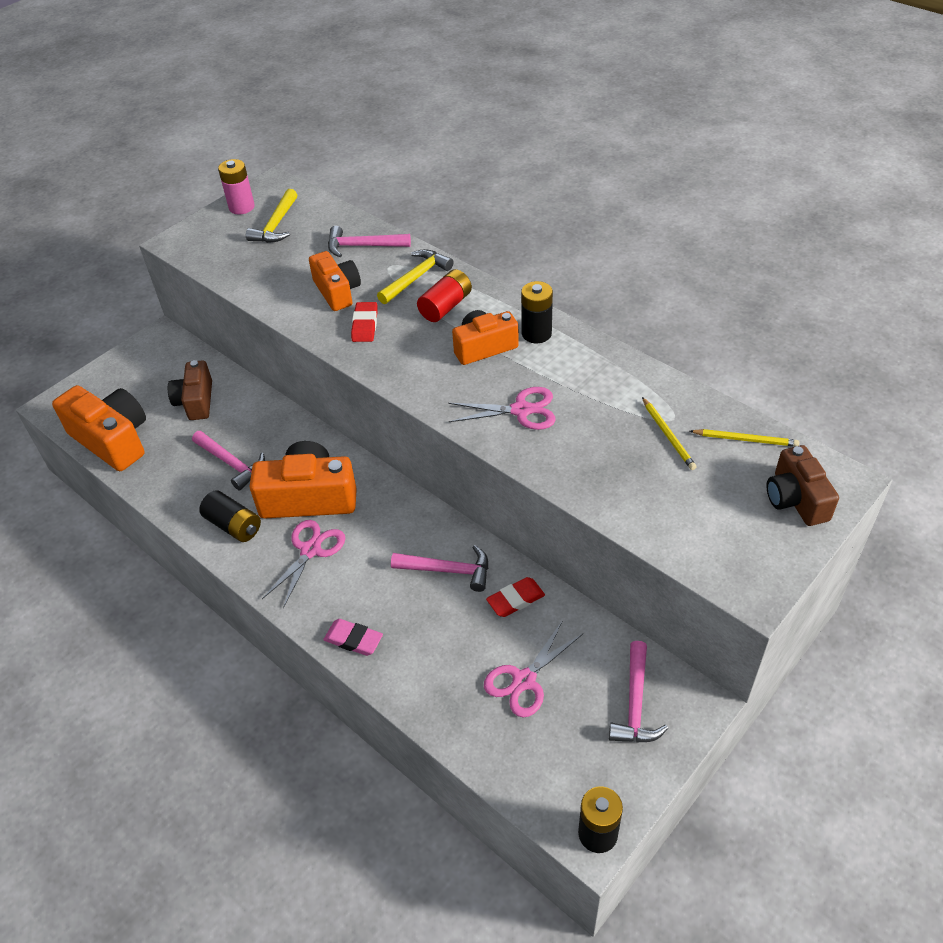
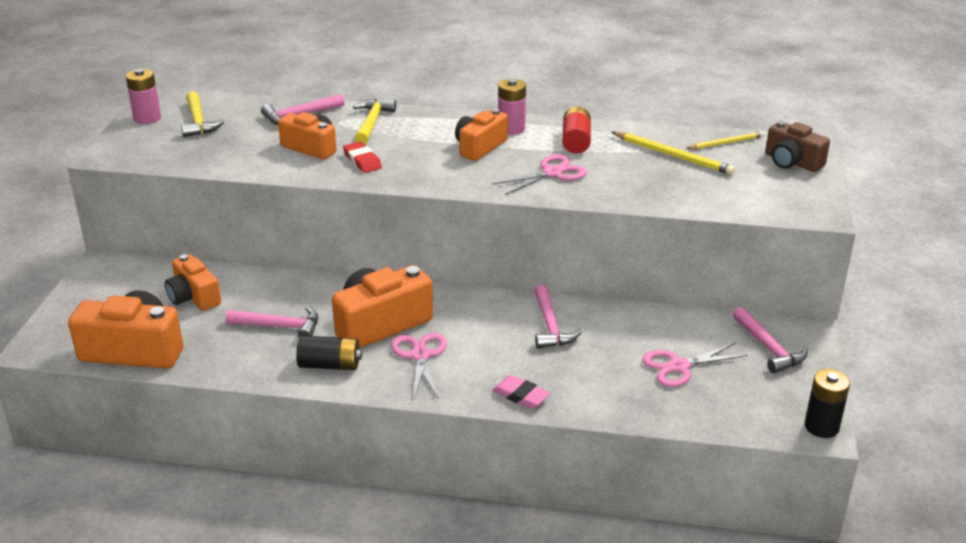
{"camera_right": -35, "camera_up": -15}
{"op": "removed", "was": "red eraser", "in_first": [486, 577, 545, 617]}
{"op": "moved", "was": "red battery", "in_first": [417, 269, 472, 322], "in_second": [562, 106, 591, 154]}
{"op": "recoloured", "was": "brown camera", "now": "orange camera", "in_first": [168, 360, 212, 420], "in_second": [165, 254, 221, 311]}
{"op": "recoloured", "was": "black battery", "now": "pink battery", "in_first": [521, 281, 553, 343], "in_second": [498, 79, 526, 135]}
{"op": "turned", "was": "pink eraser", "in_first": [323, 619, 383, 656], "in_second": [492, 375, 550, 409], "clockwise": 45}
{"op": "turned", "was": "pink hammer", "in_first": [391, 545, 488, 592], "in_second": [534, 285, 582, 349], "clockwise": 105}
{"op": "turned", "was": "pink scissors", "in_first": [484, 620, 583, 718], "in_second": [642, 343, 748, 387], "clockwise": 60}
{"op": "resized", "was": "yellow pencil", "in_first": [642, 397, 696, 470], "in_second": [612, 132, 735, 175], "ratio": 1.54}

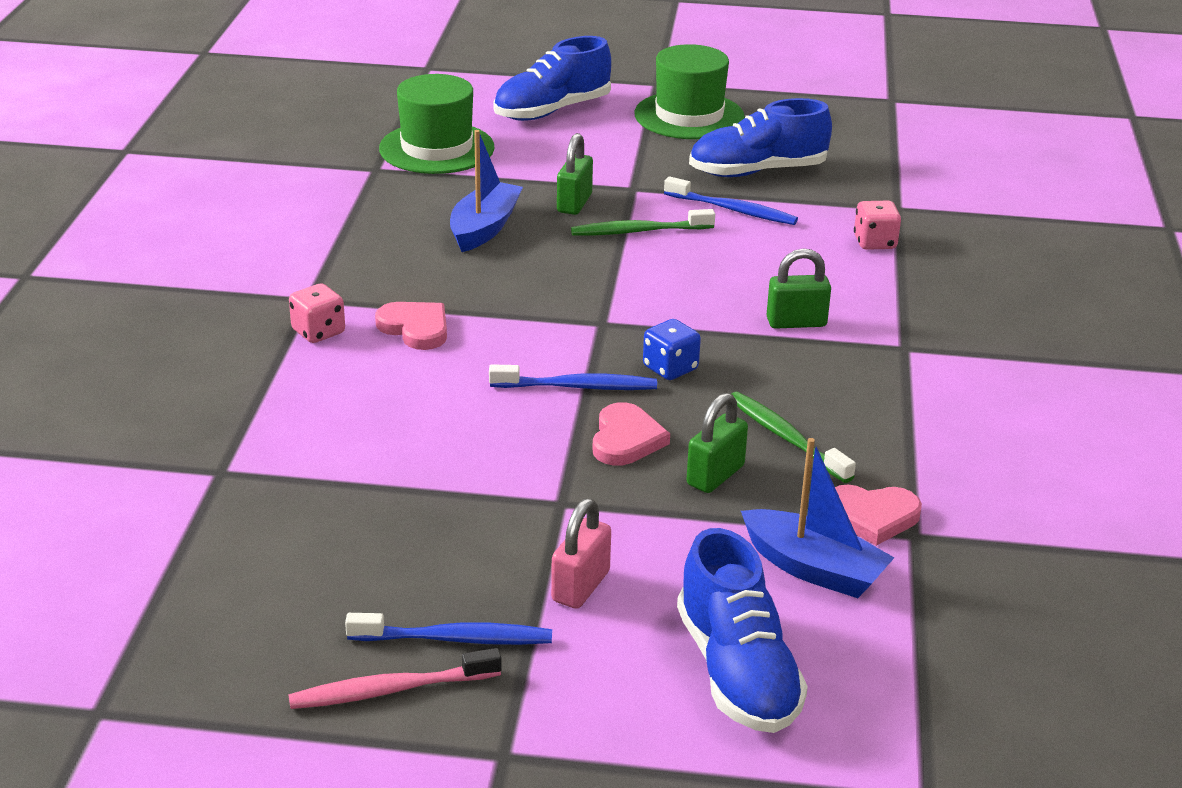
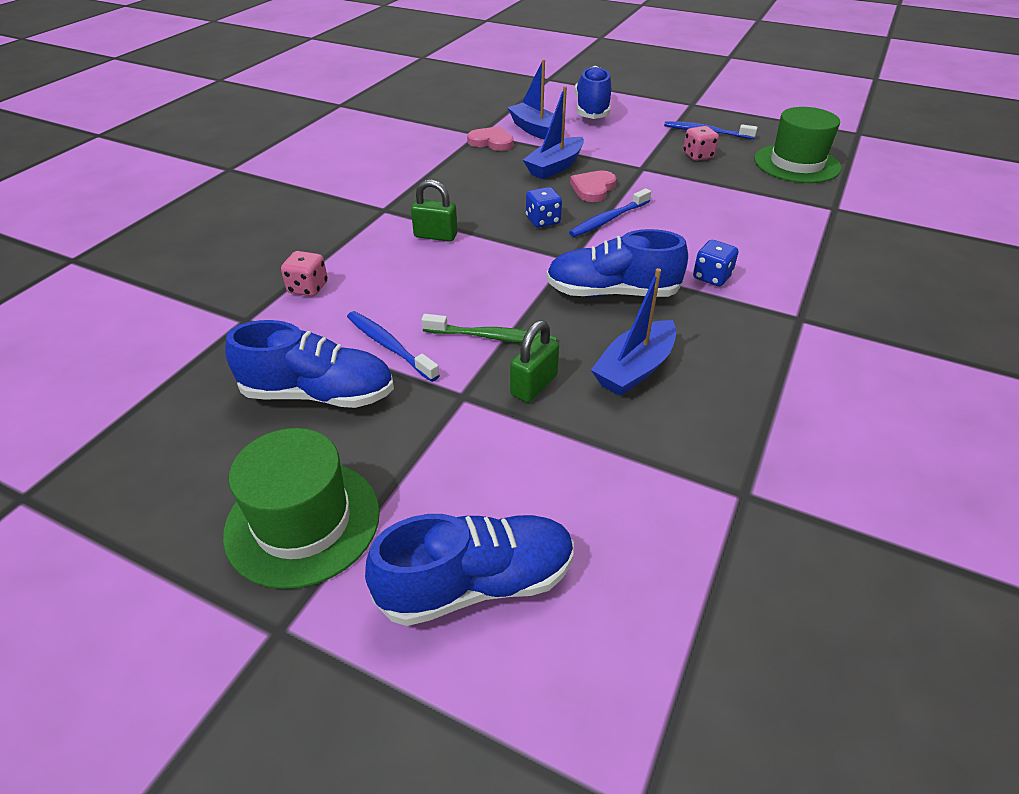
{"camera_right": -160, "camera_up": 10}
{"op": "removed", "was": "pink toothbrush", "in_first": [288, 648, 502, 709]}
{"op": "removed", "was": "pink padlock", "in_first": [551, 498, 611, 609]}
{"op": "removed", "was": "green toothbrush", "in_first": [731, 391, 856, 483]}
{"op": "added", "now": "blue shoe", "in_second": [546, 229, 688, 297]}
{"op": "moved", "was": "pink dice", "in_first": [289, 283, 345, 343], "in_second": [683, 126, 719, 161]}
{"op": "moved", "was": "green hat", "in_first": [379, 74, 495, 174], "in_second": [754, 107, 841, 183]}
{"op": "replaced", "was": "pink heart", "now": "blue dice", "in_first": [375, 302, 447, 350], "in_second": [693, 240, 738, 286]}
{"op": "replaced", "was": "green padlock", "now": "blue boat", "in_first": [687, 393, 748, 493], "in_second": [523, 86, 584, 179]}
{"op": "turned", "was": "blue toothbrush", "in_first": [489, 364, 657, 390], "in_second": [569, 188, 651, 237], "clockwise": -60}

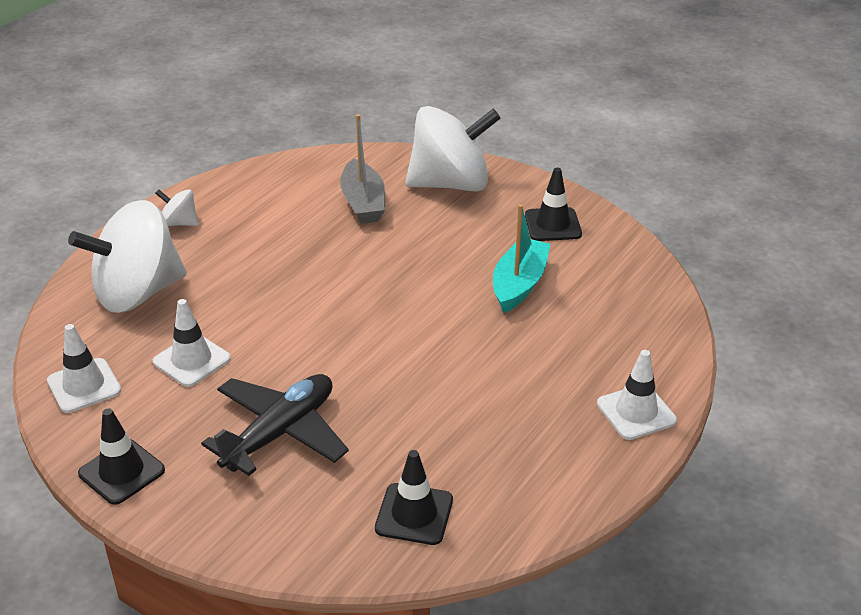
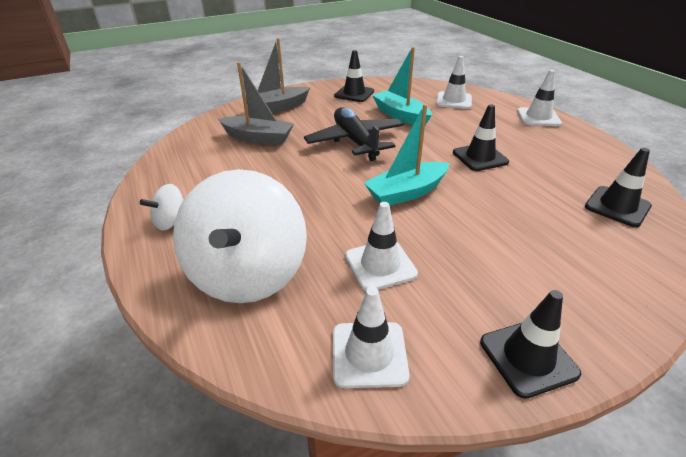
{"camera_right": -60, "camera_up": 0}
{"op": "added", "now": "turquoise boat", "in_second": [364, 104, 449, 206]}
{"op": "added", "now": "white traffic cone", "in_second": [436, 56, 472, 109]}
{"op": "added", "now": "black traffic cone", "in_second": [453, 104, 509, 171]}
{"op": "moved", "was": "black plane", "in_first": [201, 374, 349, 476], "in_second": [304, 107, 404, 161]}
{"op": "replaced", "was": "white spinning top", "now": "grey boat", "in_first": [405, 106, 501, 192], "in_second": [246, 38, 310, 113]}

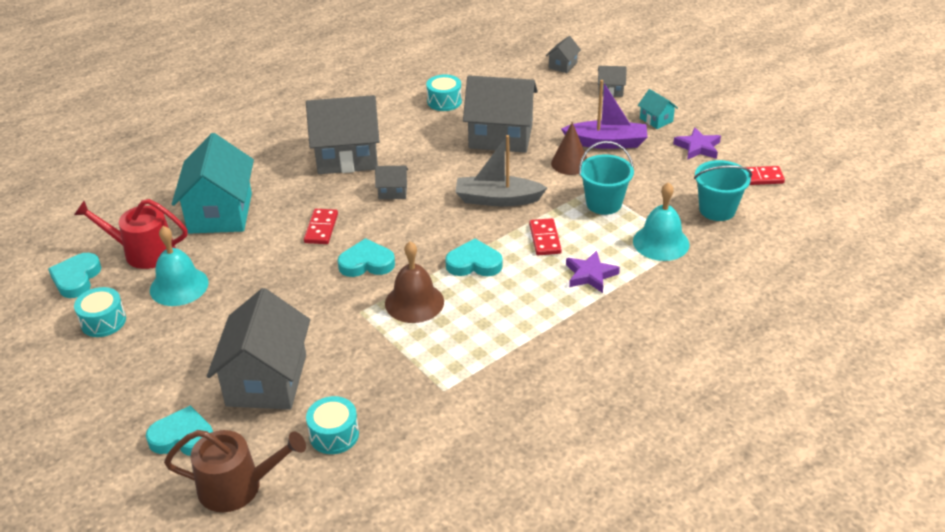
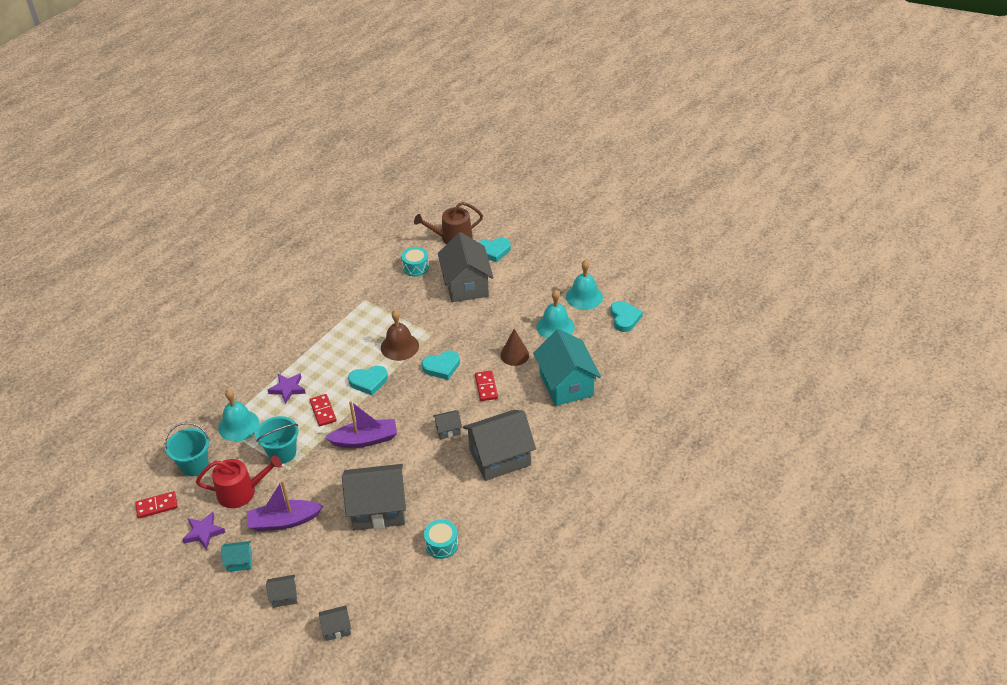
{"camera_right": 165, "camera_up": 5}
{"op": "moved", "was": "red watering can", "in_first": [74, 199, 187, 269], "in_second": [196, 456, 282, 508]}
{"op": "moved", "was": "brown cone", "in_first": [551, 122, 587, 175], "in_second": [500, 329, 529, 366]}
{"op": "replaced", "was": "turquoise drum", "now": "turquoise bell", "in_first": [74, 287, 126, 337], "in_second": [566, 260, 603, 310]}
{"op": "recoloured", "was": "grey boat", "now": "purple boat", "in_first": [455, 135, 547, 207], "in_second": [325, 401, 397, 448]}
{"op": "turned", "was": "grey house", "in_first": [546, 36, 581, 73], "in_second": [319, 605, 351, 641], "clockwise": 60}
{"op": "turned", "was": "turquoise house", "in_first": [638, 89, 678, 129], "in_second": [221, 541, 252, 572], "clockwise": -45}

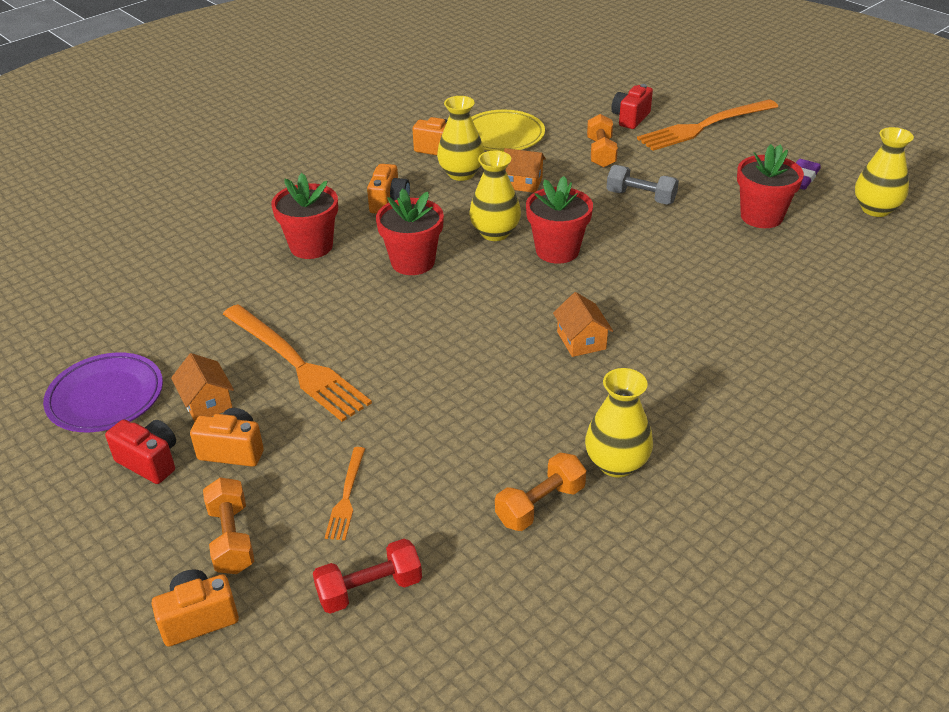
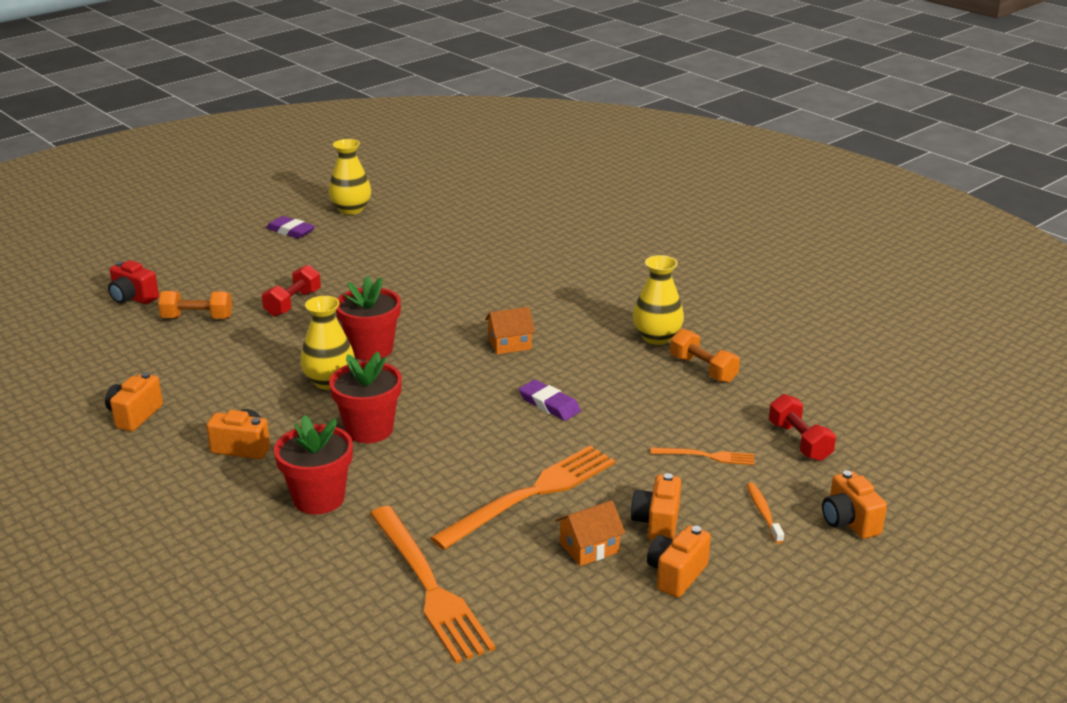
{"camera_right": -90, "camera_up": -10}
{"op": "removed", "was": "purple plate", "in_first": [43, 352, 163, 432]}
{"op": "removed", "was": "yellow vase", "in_first": [437, 96, 484, 181]}
{"op": "removed", "was": "yellow plate", "in_first": [471, 110, 545, 152]}
{"op": "removed", "was": "orange house", "in_first": [504, 148, 546, 193]}
{"op": "removed", "was": "red flower pot", "in_first": [737, 144, 804, 228]}
{"op": "added", "now": "purple eraser", "in_second": [519, 380, 581, 421]}
{"op": "moved", "was": "orange fork", "in_first": [637, 99, 778, 151], "in_second": [370, 506, 495, 663]}
{"op": "replaced", "was": "orange dumbbell", "now": "orange toothbrush", "in_first": [203, 477, 254, 574], "in_second": [747, 483, 784, 544]}
{"op": "recoloured", "was": "red camera", "now": "orange camera", "in_first": [105, 419, 176, 484], "in_second": [647, 525, 711, 598]}
{"op": "recoloured", "was": "grey dumbbell", "now": "red dumbbell", "in_first": [607, 165, 679, 205], "in_second": [262, 265, 321, 317]}

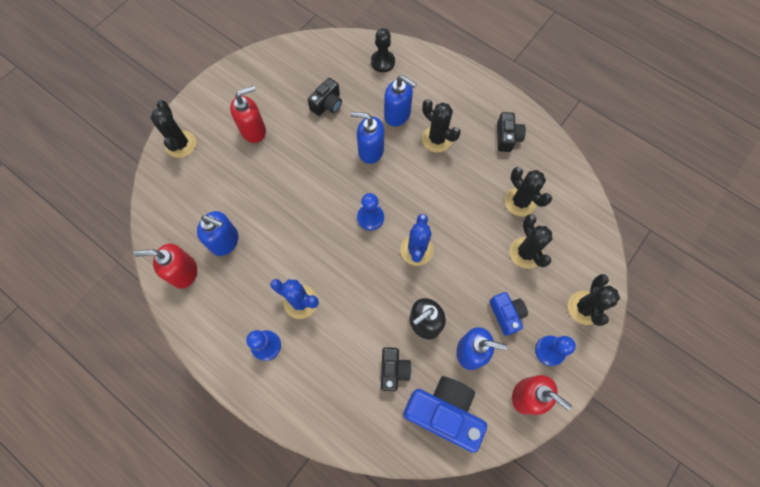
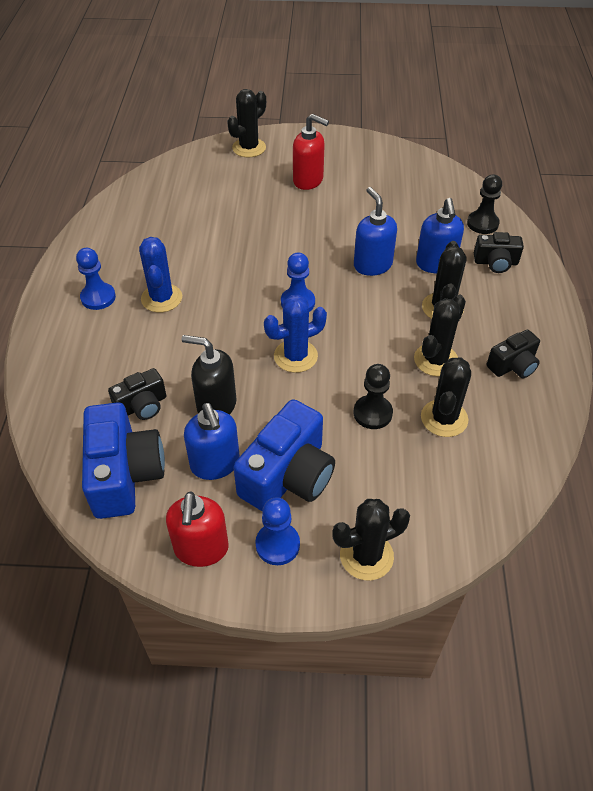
{"camera_right": 55, "camera_up": -20}
{"op": "removed", "was": "red soap dispenser", "in_first": [134, 244, 197, 289]}
{"op": "removed", "was": "blue soap dispenser", "in_first": [197, 211, 238, 256]}
{"op": "added", "now": "black pawn", "in_second": [354, 364, 393, 429]}
{"op": "moved", "was": "black camera", "in_first": [308, 78, 342, 116], "in_second": [474, 232, 524, 273]}
{"op": "moved", "was": "black cactus", "in_first": [509, 214, 552, 269], "in_second": [414, 295, 466, 376]}
{"op": "resized", "was": "blue camera", "in_first": [489, 292, 528, 336], "in_second": [233, 399, 335, 511], "ratio": 1.8}

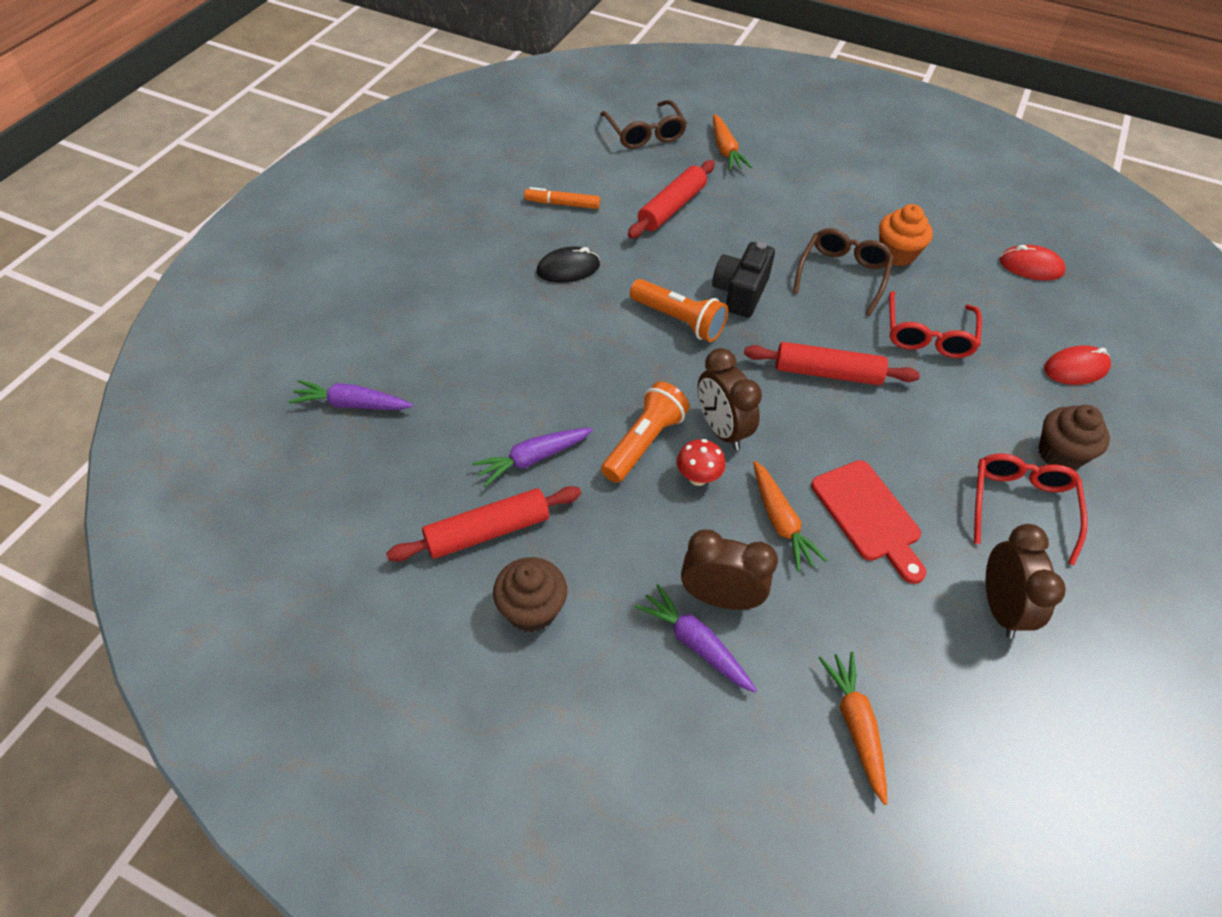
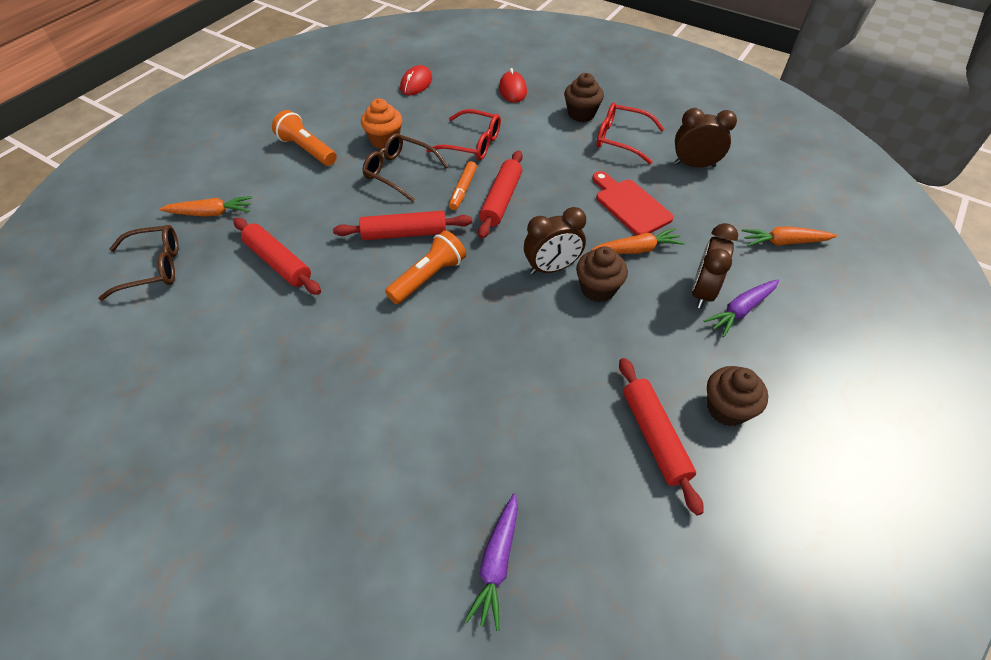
{"camera_right": -80, "camera_up": 0}
{"op": "removed", "was": "purple carrot", "in_first": [472, 428, 593, 487]}
{"op": "removed", "was": "black mouse", "in_first": [536, 246, 600, 283]}
{"op": "moved", "was": "orange marker", "in_first": [524, 187, 600, 209], "in_second": [449, 161, 477, 210]}
{"op": "moved", "was": "orange flashlight", "in_first": [601, 381, 690, 483], "in_second": [272, 110, 337, 166]}
{"op": "replaced", "was": "red mushroom", "now": "brown cupcake", "in_first": [677, 439, 725, 486], "in_second": [576, 246, 628, 302]}
{"op": "replaced", "was": "black camera", "now": "red rolling pin", "in_first": [712, 242, 775, 317], "in_second": [333, 211, 472, 240]}
{"op": "turned", "was": "red cutting board", "in_first": [811, 460, 926, 584], "in_second": [593, 171, 674, 235], "clockwise": -105}

